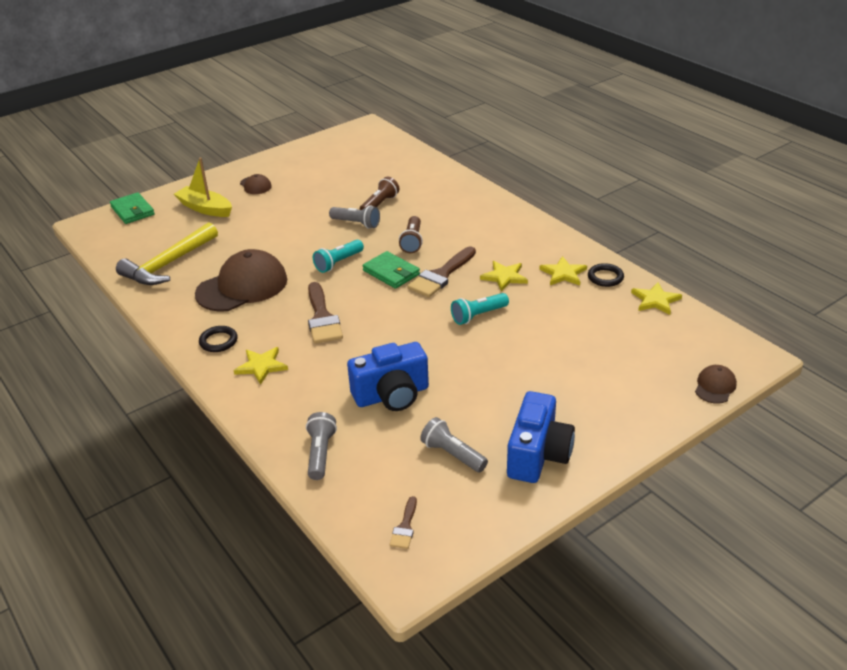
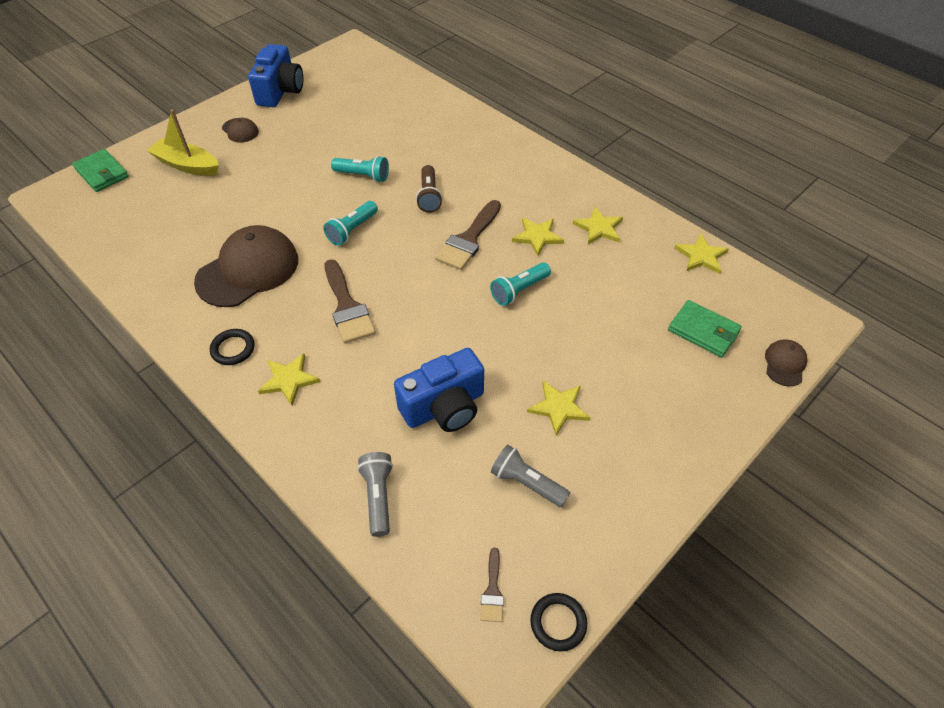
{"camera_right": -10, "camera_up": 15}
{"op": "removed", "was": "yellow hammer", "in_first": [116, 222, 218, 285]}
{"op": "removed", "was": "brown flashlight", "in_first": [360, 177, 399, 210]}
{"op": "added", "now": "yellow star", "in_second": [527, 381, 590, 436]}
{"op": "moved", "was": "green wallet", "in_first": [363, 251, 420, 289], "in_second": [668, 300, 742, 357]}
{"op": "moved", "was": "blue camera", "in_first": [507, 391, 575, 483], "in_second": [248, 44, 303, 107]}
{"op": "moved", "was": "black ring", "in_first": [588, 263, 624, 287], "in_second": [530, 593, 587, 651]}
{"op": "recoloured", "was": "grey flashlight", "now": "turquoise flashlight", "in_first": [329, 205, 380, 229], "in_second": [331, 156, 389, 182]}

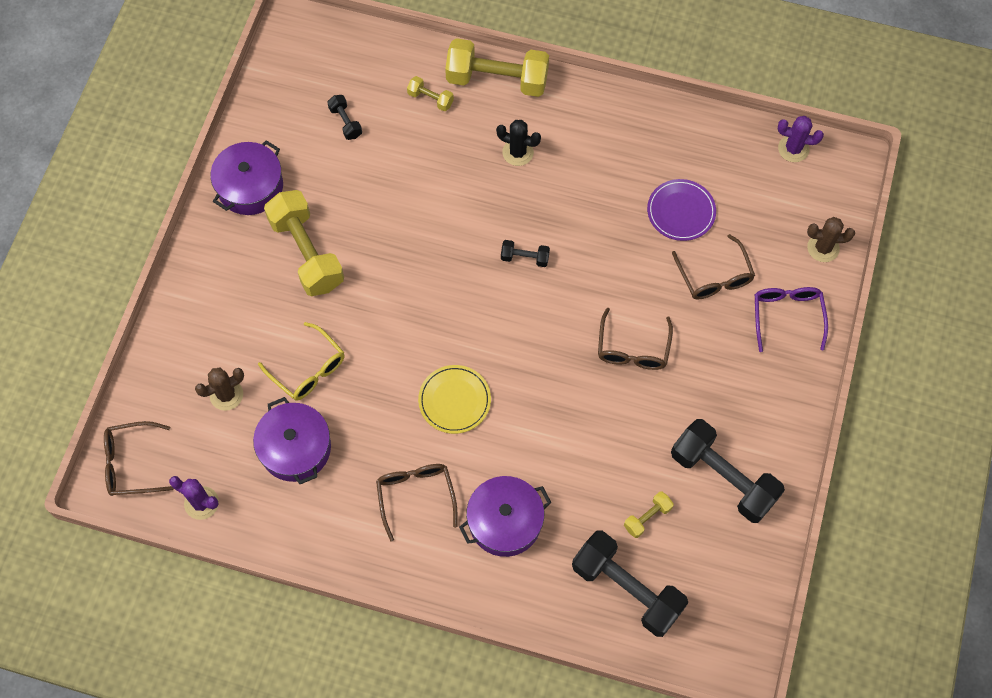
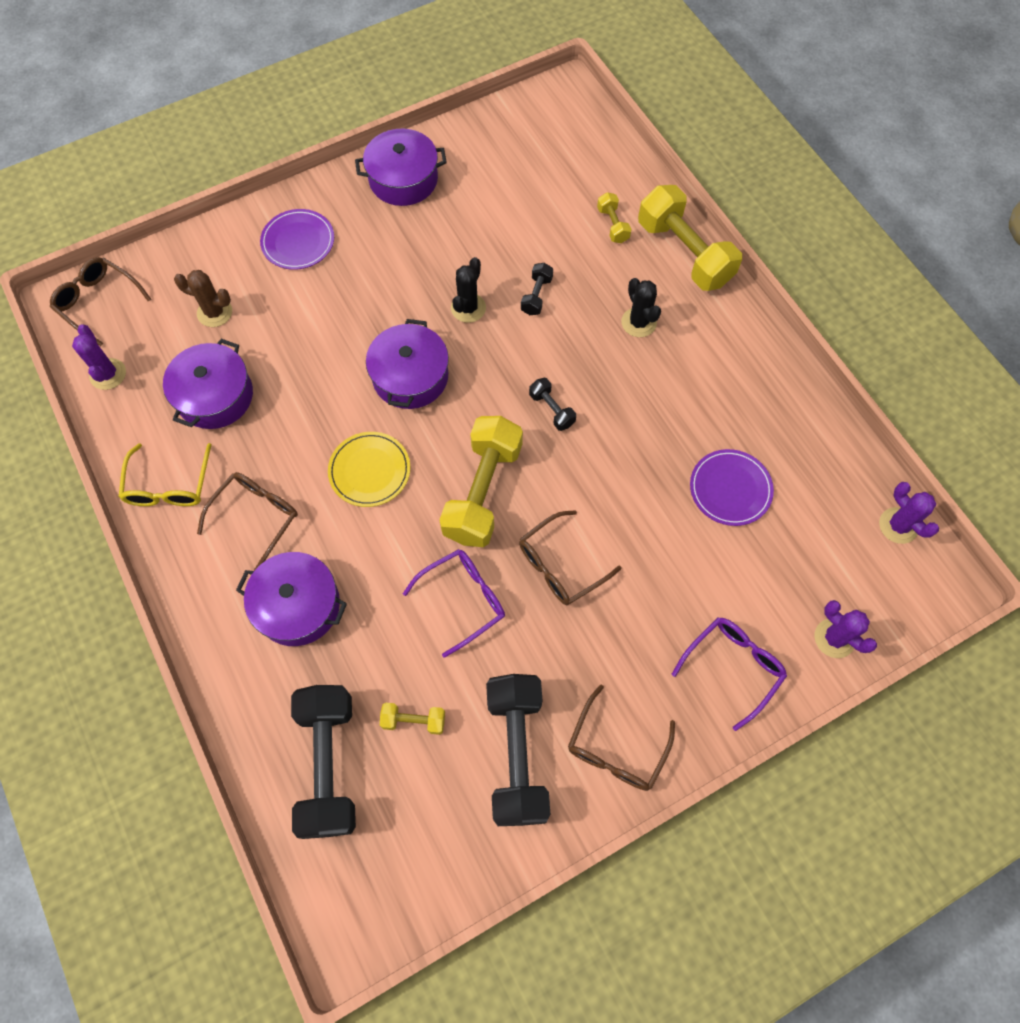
{"camera_right": 45, "camera_up": 0}
{"op": "added", "now": "purple plate", "in_second": [260, 209, 334, 270]}
{"op": "added", "now": "purple pot", "in_second": [366, 319, 449, 409]}
{"op": "added", "now": "purple glasses", "in_second": [403, 549, 505, 658]}
{"op": "added", "now": "black cactus", "in_second": [451, 257, 486, 323]}
{"op": "moved", "was": "yellow glasses", "in_first": [258, 322, 345, 401], "in_second": [119, 443, 212, 506]}
{"op": "moved", "was": "yellow dumbbell", "in_first": [264, 190, 344, 296], "in_second": [439, 416, 523, 547]}
{"op": "moved", "was": "black dumbbell", "in_first": [327, 95, 362, 140], "in_second": [521, 263, 553, 315]}
{"op": "moved", "was": "brown glasses", "in_first": [672, 234, 755, 300], "in_second": [568, 684, 675, 791]}
{"op": "recoloured", "was": "brown cactus", "now": "purple cactus", "in_first": [807, 217, 855, 262], "in_second": [814, 600, 877, 658]}

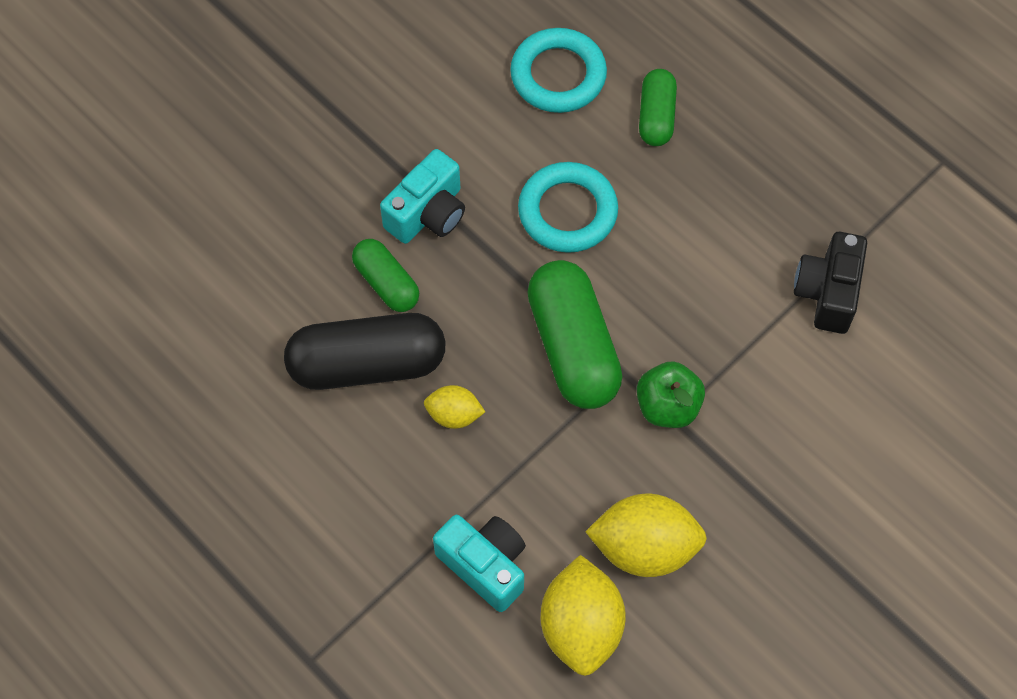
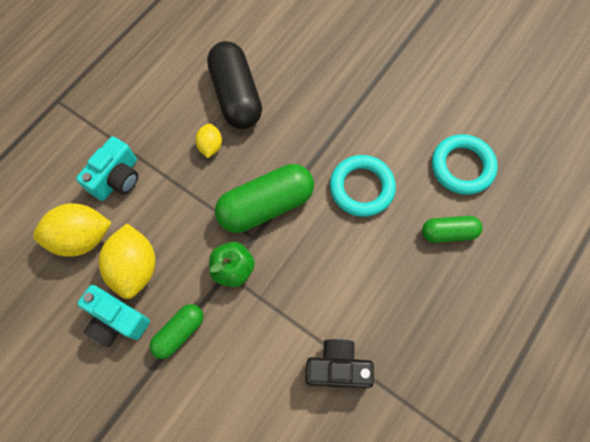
{"camera_right": 80, "camera_up": 5}
{"op": "moved", "was": "green capsule", "in_first": [352, 239, 419, 312], "in_second": [150, 304, 203, 359]}
{"op": "moved", "was": "turquoise camera", "in_first": [380, 149, 465, 244], "in_second": [77, 285, 150, 347]}

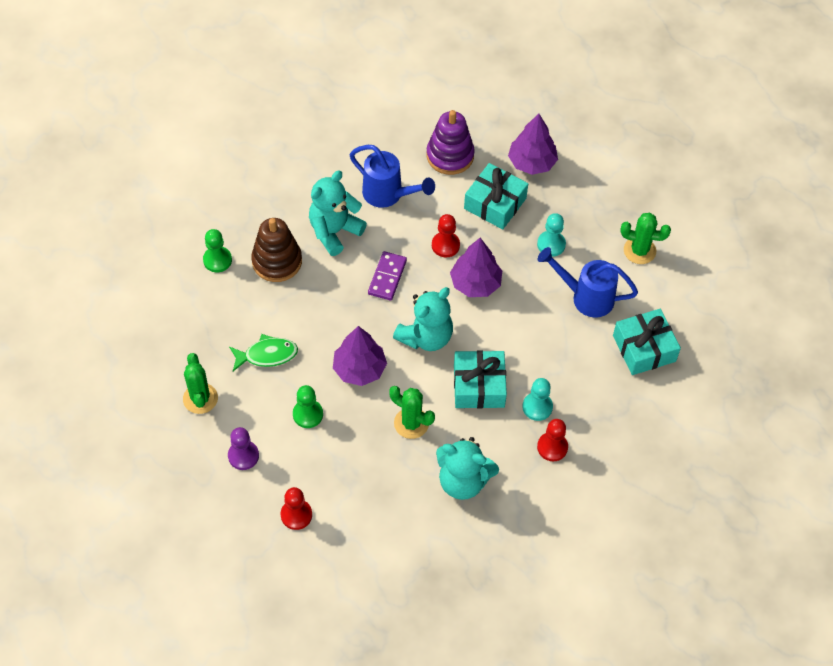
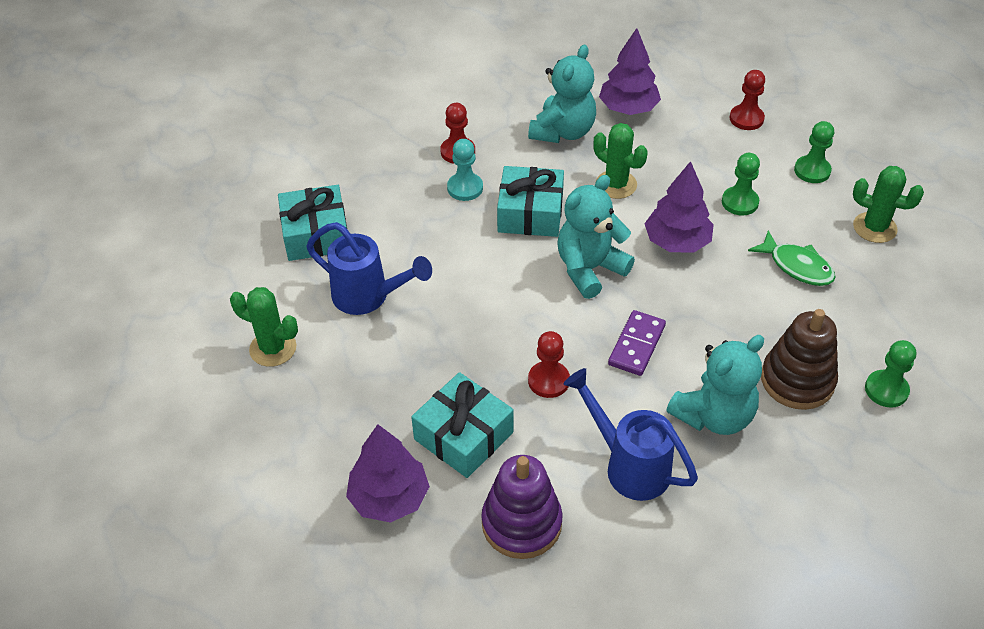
{"camera_right": -170, "camera_up": -10}
{"op": "removed", "was": "turquoise pawn", "in_first": [537, 213, 566, 257]}
{"op": "moved", "was": "purple tree", "in_first": [450, 238, 502, 297], "in_second": [599, 28, 661, 115]}
{"op": "recoloured", "was": "purple pawn", "now": "green pawn", "in_first": [228, 427, 259, 470], "in_second": [794, 121, 834, 183]}
{"op": "turned", "was": "green cactus", "in_first": [183, 353, 218, 414], "in_second": [853, 166, 924, 243], "clockwise": -60}
{"op": "turned", "was": "green fish", "in_first": [229, 334, 298, 371], "in_second": [748, 230, 835, 286], "clockwise": -135}
{"op": "turned", "was": "turquoise teddy bear", "in_first": [436, 437, 499, 500], "in_second": [528, 44, 596, 143], "clockwise": 90}

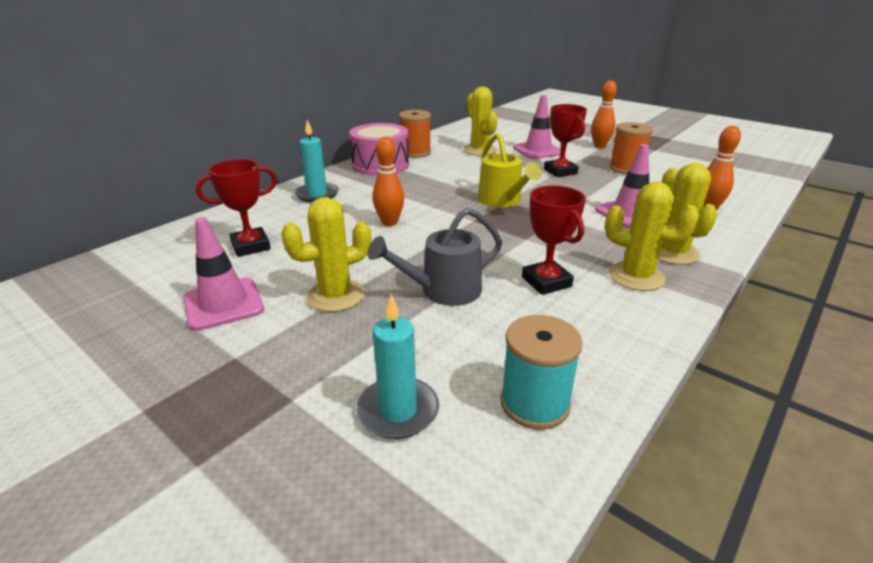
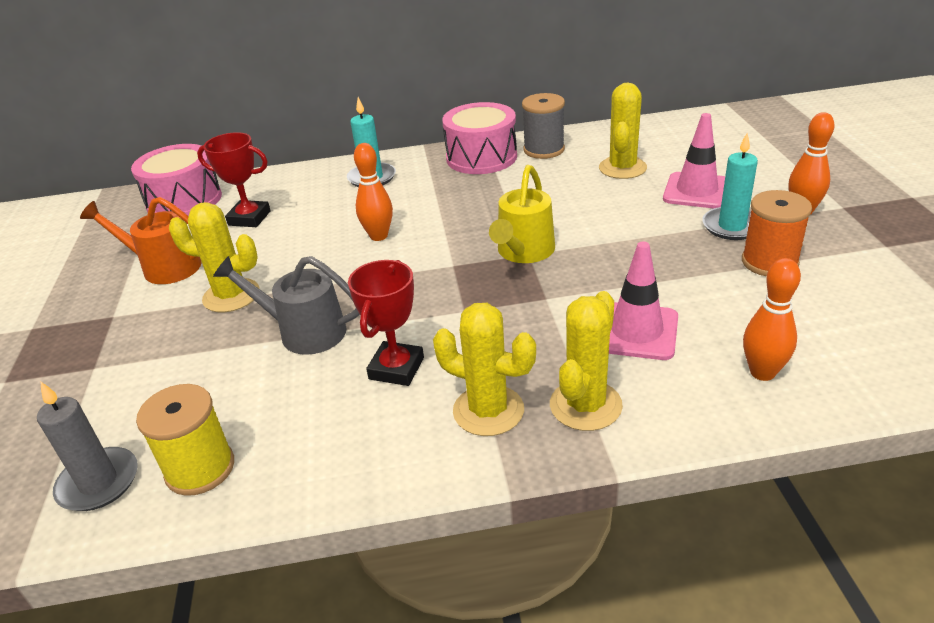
{"camera_right": 45, "camera_up": 5}
{"op": "removed", "was": "red trophy", "in_first": [544, 104, 587, 177]}
{"op": "added", "now": "grey candle", "in_second": [37, 381, 138, 511]}
{"op": "added", "now": "pink drum", "in_second": [131, 144, 222, 216]}
{"op": "moved", "was": "turquoise candle", "in_first": [356, 294, 439, 439], "in_second": [702, 133, 758, 240]}
{"op": "replaced", "was": "pink traffic cone", "now": "orange watering can", "in_first": [183, 217, 264, 331], "in_second": [80, 197, 202, 284]}
{"op": "recoloured", "was": "orange spool", "now": "grey spool", "in_first": [399, 110, 431, 158], "in_second": [522, 93, 565, 159]}
{"op": "recoloured", "was": "turquoise spool", "now": "yellow spool", "in_first": [500, 315, 583, 430], "in_second": [136, 384, 234, 496]}
{"op": "turned", "was": "yellow cactus", "in_first": [605, 182, 699, 291], "in_second": [433, 303, 536, 436], "clockwise": -45}

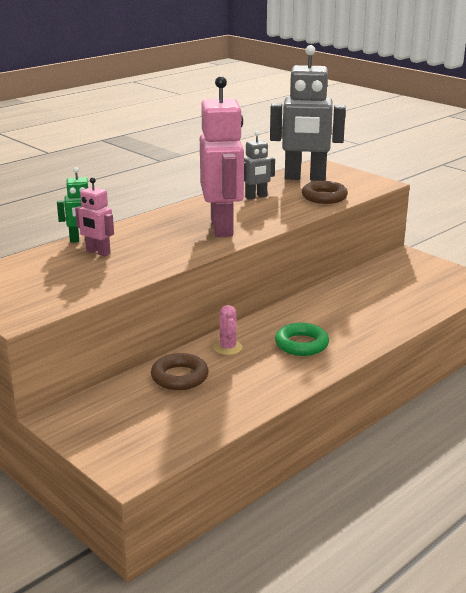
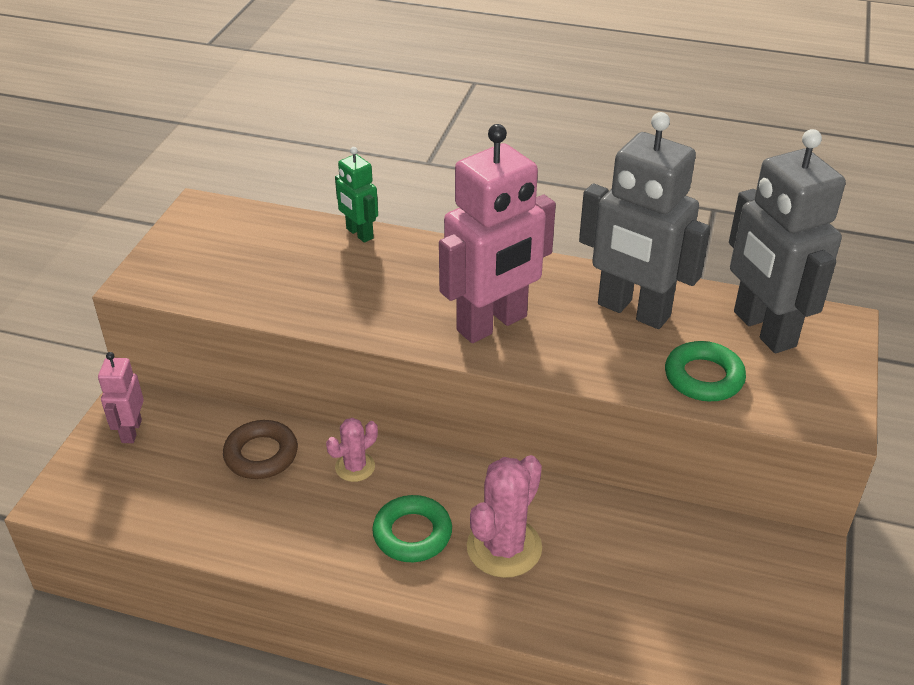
{"camera_right": 60, "camera_up": 15}
{"op": "added", "now": "pink cactus", "in_second": [467, 455, 542, 578]}
{"op": "moved", "was": "pink robot", "in_first": [75, 177, 114, 256], "in_second": [98, 352, 144, 443]}
{"op": "recoloured", "was": "brown ring", "now": "green ring", "in_first": [302, 181, 348, 204], "in_second": [665, 341, 746, 401]}
{"op": "resized", "was": "grey robot", "in_first": [244, 131, 275, 200], "in_second": [579, 112, 711, 329], "ratio": 2.05}

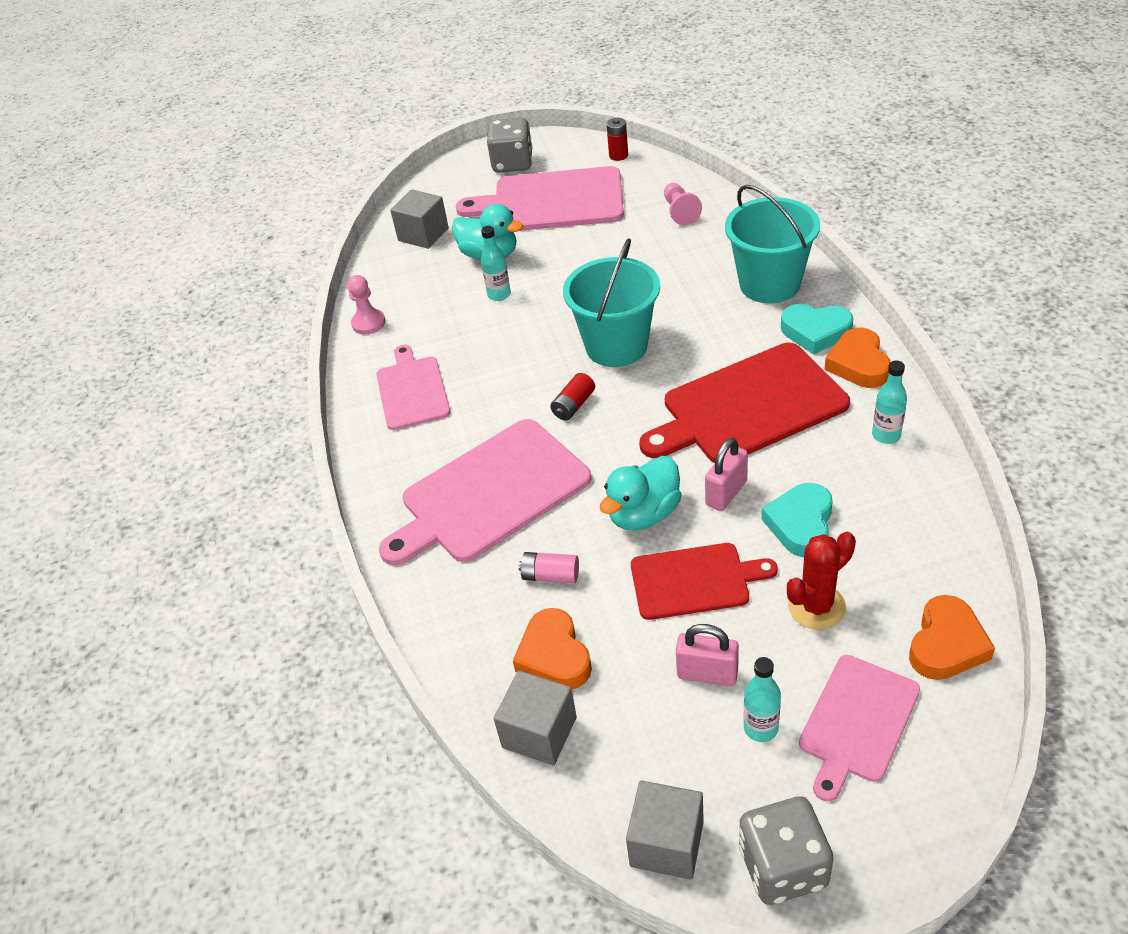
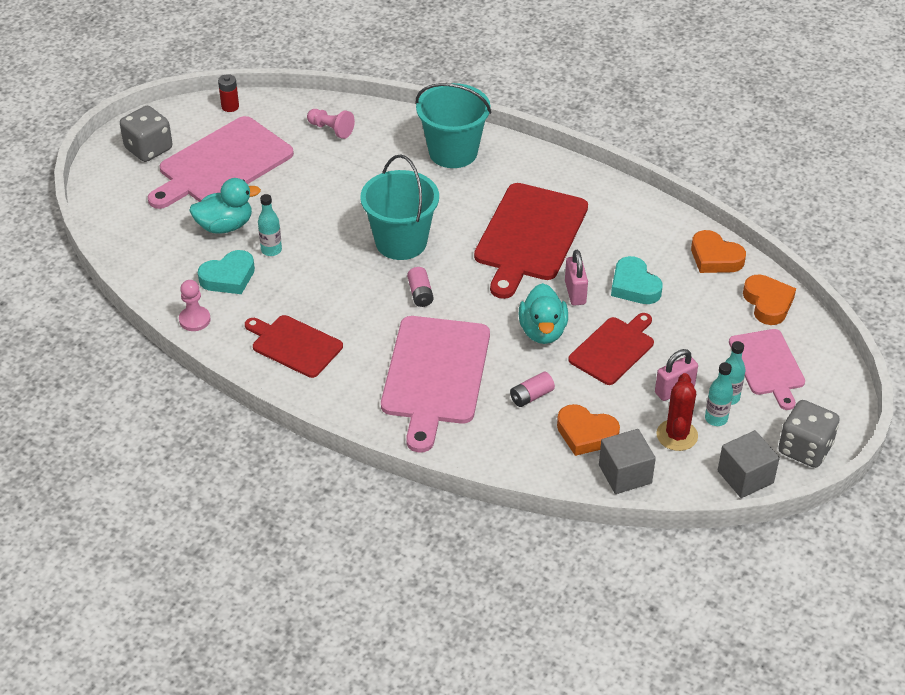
{"camera_right": -50, "camera_up": 0}
{"op": "removed", "was": "grey cube", "in_first": [390, 189, 449, 249]}
{"op": "moved", "was": "turquoise heart", "in_first": [781, 304, 853, 354], "in_second": [198, 250, 255, 294]}
{"op": "moved", "was": "red cactus", "in_first": [787, 532, 856, 630], "in_second": [656, 373, 698, 451]}
{"op": "moved", "was": "orange heart", "in_first": [825, 328, 891, 388], "in_second": [691, 230, 746, 273]}
{"op": "moved", "was": "turquoise bottle", "in_first": [872, 360, 907, 444], "in_second": [705, 362, 733, 426]}
{"op": "recoloured", "was": "pink cutting board", "now": "red cutting board", "in_first": [376, 345, 451, 430], "in_second": [245, 315, 343, 378]}
{"op": "recoloured", "was": "red battery", "now": "pink battery", "in_first": [550, 373, 595, 421], "in_second": [407, 267, 434, 307]}

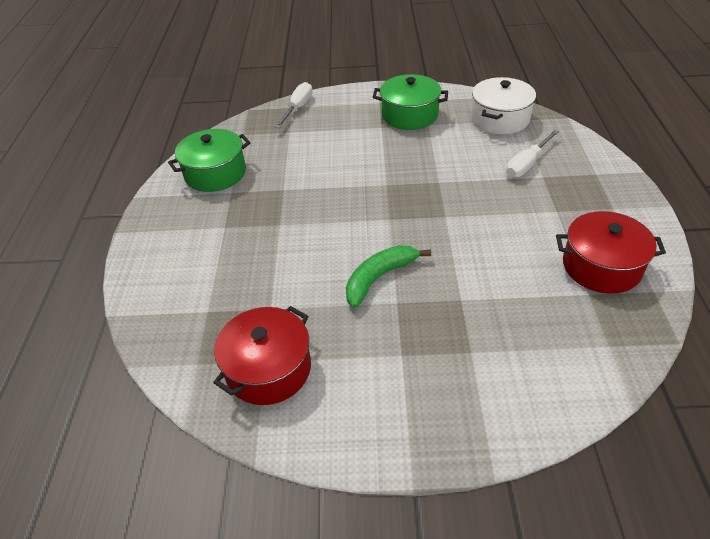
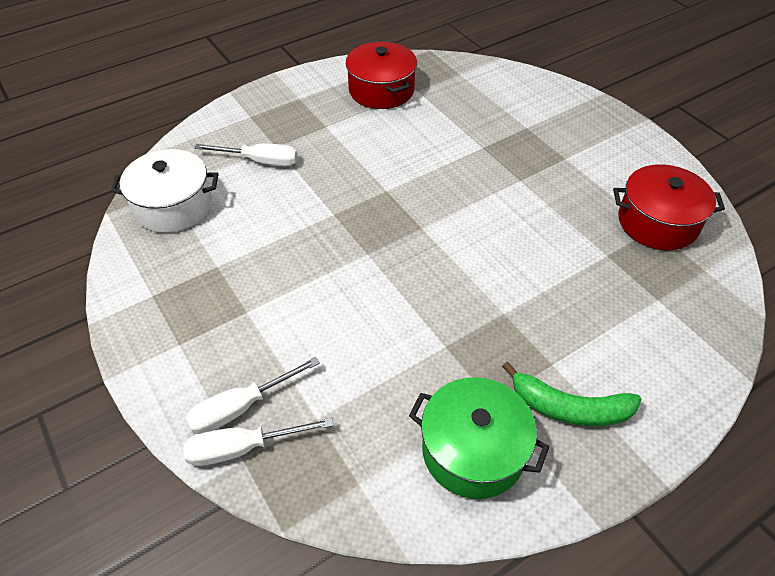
{"camera_right": -125, "camera_up": 5}
{"op": "removed", "was": "green pot", "in_first": [373, 74, 448, 130]}
{"op": "added", "now": "white screwdriver", "in_second": [186, 357, 320, 434]}
{"op": "moved", "was": "green banana", "in_first": [346, 245, 431, 308], "in_second": [502, 361, 642, 426]}

